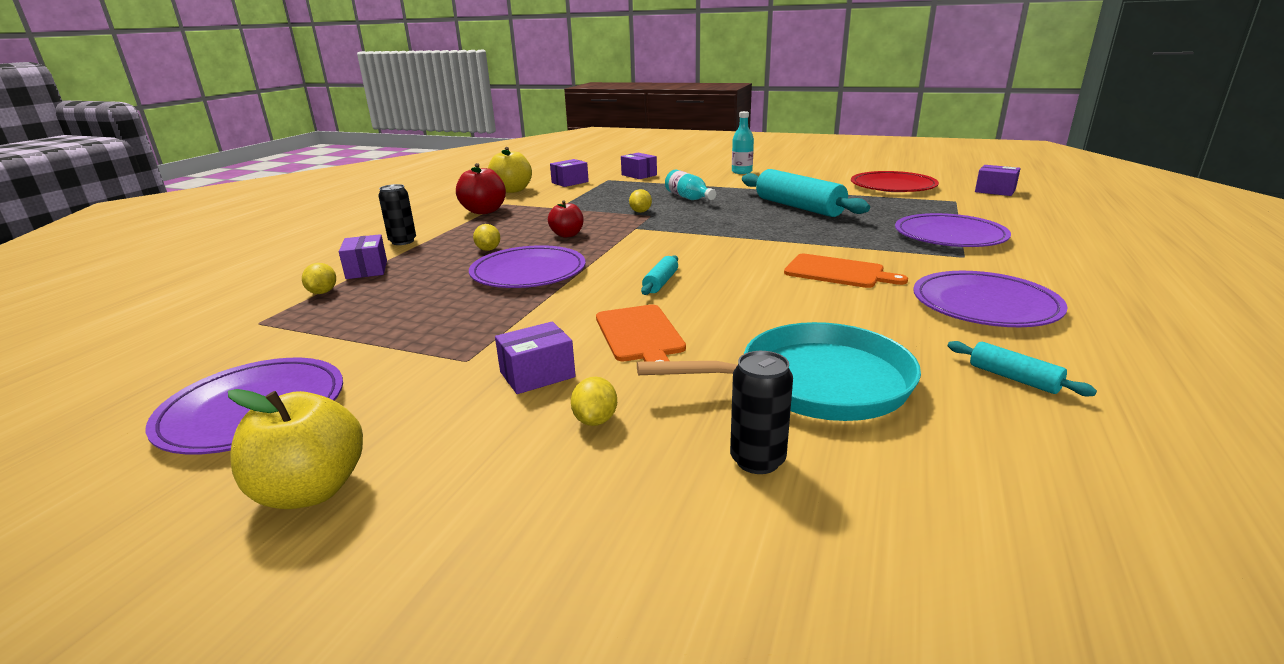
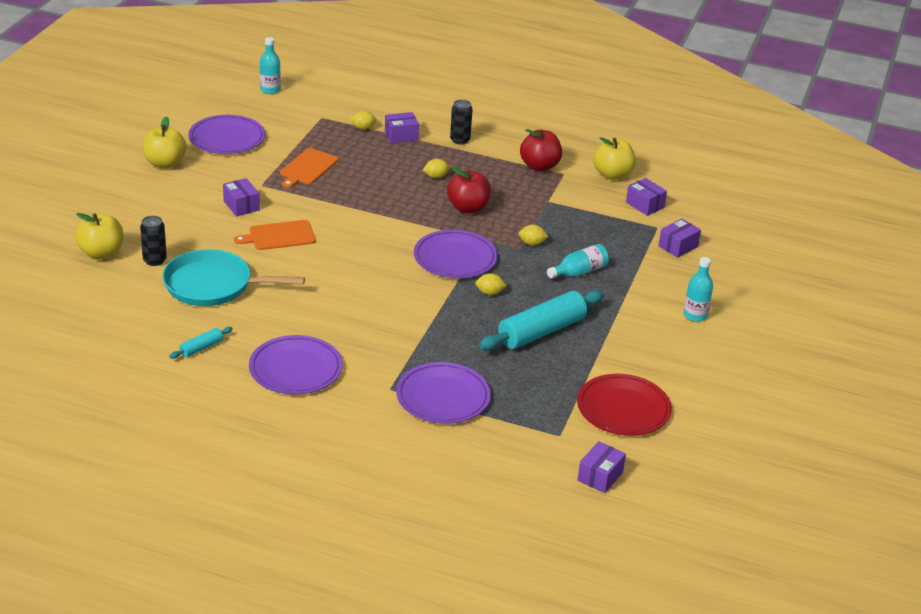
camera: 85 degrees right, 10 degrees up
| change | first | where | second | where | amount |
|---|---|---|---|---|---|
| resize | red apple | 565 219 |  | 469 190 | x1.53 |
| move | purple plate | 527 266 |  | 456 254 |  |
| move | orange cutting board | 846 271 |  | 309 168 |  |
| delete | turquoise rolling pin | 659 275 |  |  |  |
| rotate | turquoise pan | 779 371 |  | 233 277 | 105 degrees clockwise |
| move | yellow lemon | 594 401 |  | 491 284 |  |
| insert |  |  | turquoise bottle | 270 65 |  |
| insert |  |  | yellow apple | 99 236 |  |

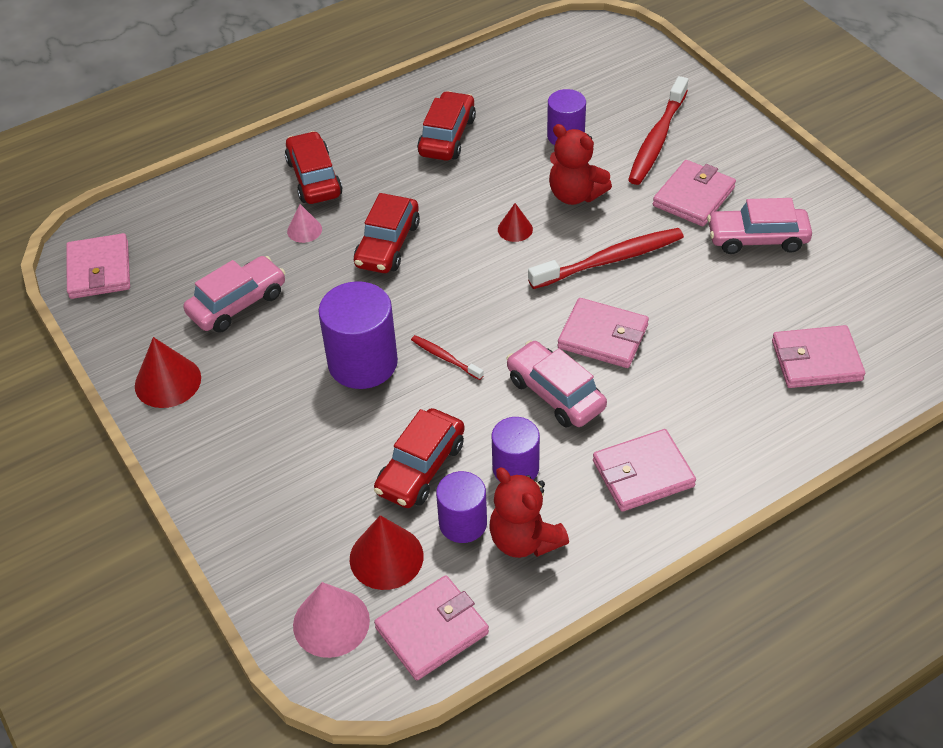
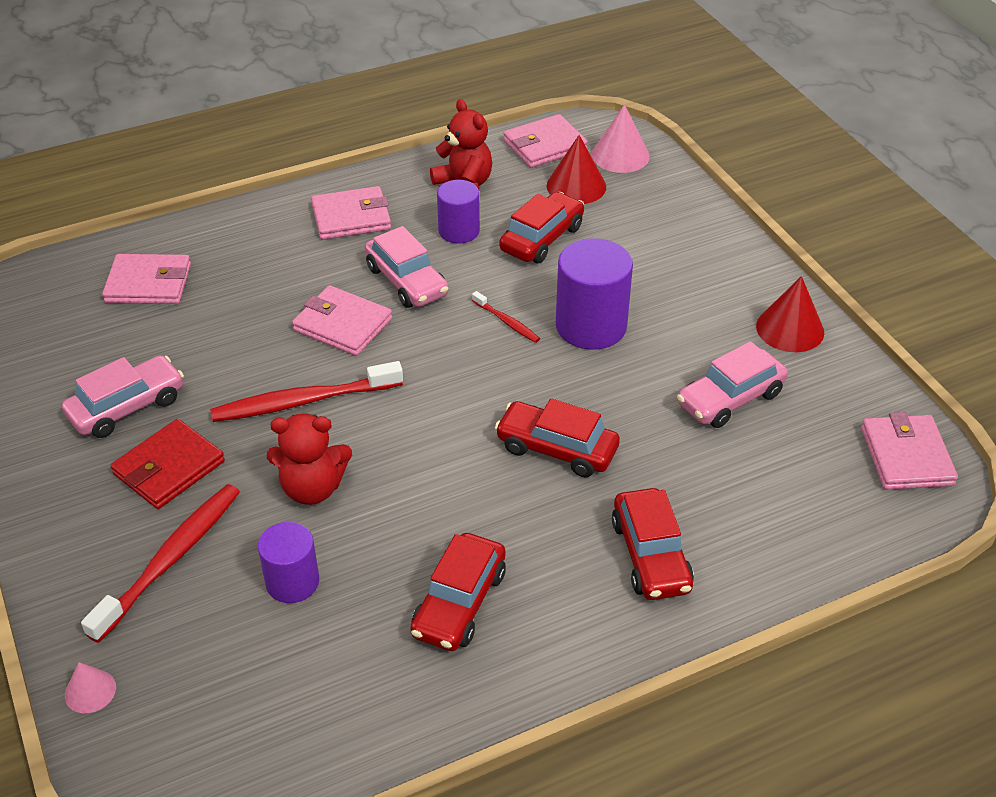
camera: 175 degrees left, 5 degrees down
| change | first | where | second | where | amount |
|---|---|---|---|---|---|
| rotate | red teddy bear | 580 164 |  | 309 459 | 135 degrees clockwise |
| recolor | pink wallet | 694 193 | red wallet | 168 464 |  |
| rotate | red car | 387 233 |  | 557 438 | 90 degrees counterclockwise |
| rotate | pink car | 759 226 |  | 123 396 | 45 degrees counterclockwise |
| delete | red cone | 515 222 |  |  |  |
| move | pink cone | 304 223 |  | 90 687 |  |
| delete | purple cylinder | 461 507 |  |  |  |

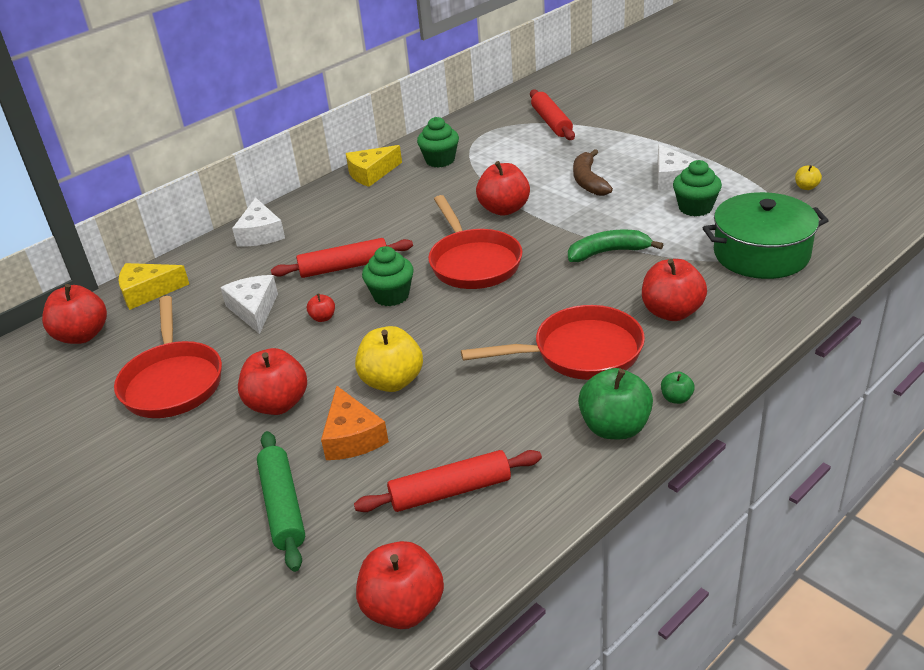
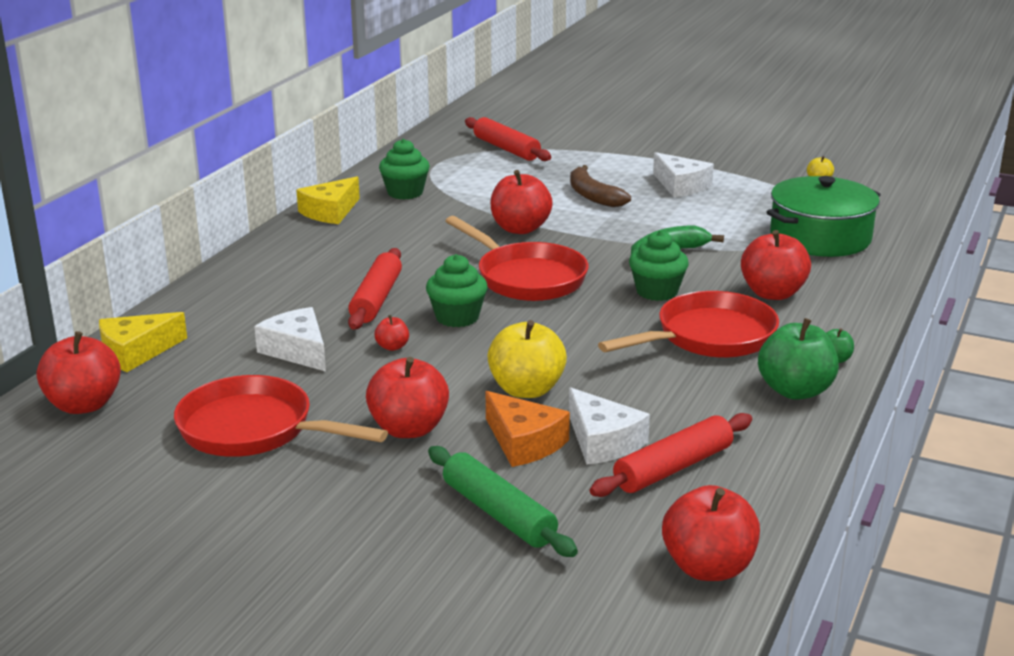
camera: 25 degrees left, 10 degrees down
| change | first | where | second | where | amount |
|---|---|---|---|---|---|
| move | green cupcake | 697 188 |  | 659 265 |  |
| move | white cheese | 258 222 |  | 609 426 |  |
| rotate | red rolling pin | 342 258 |  | 375 289 | 45 degrees counterclockwise |
| rotate | red pan | 168 357 |  | 281 416 | 150 degrees clockwise |

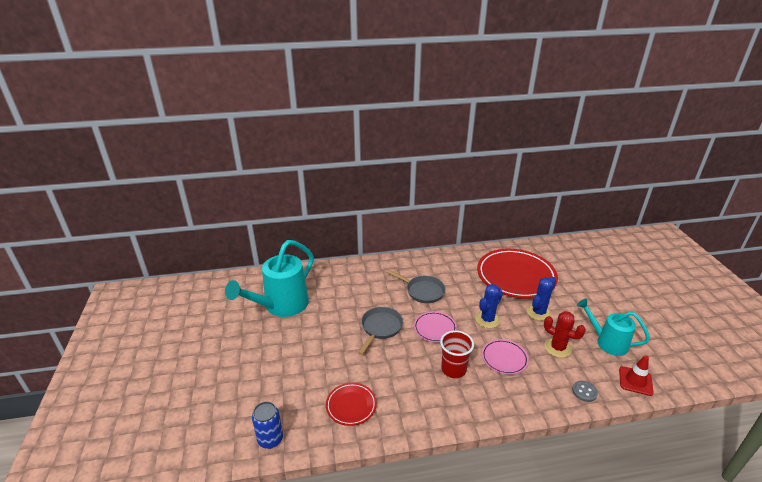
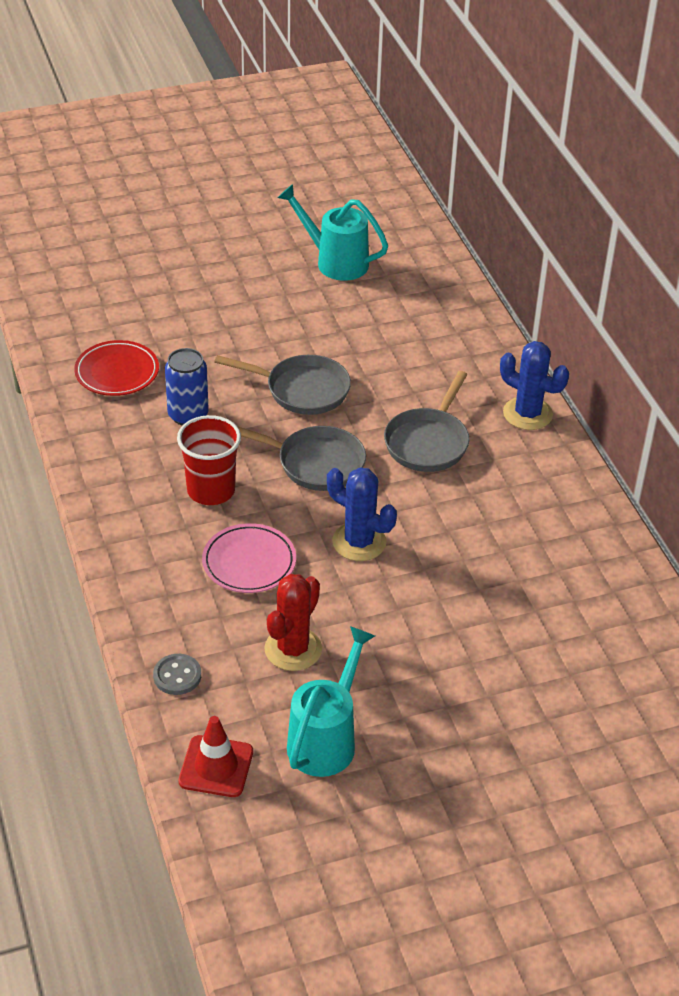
camera: 80 degrees right, 10 degrees up
| change | first | where | second | where | amount |
|---|---|---|---|---|---|
| resize | turquoise watering can | 269 278 |  | 332 232 | x0.62 |
| delete | red plate | 517 273 |  |  |  |
| move | blue cactus | 541 299 |  | 534 385 |  |
| replace | pink plate | 435 327 | grey pan | 301 458 |  |
| move | blue can | 267 425 |  | 187 387 |  |

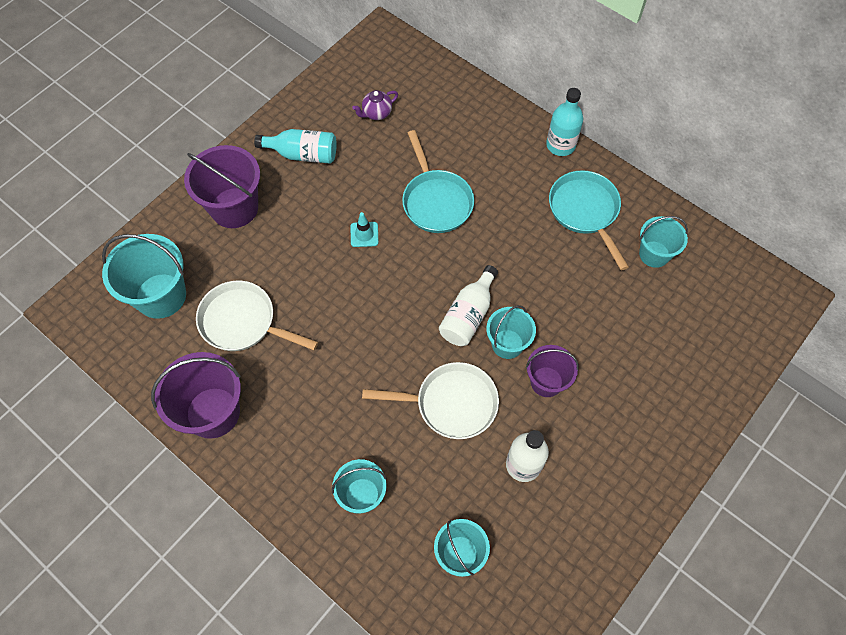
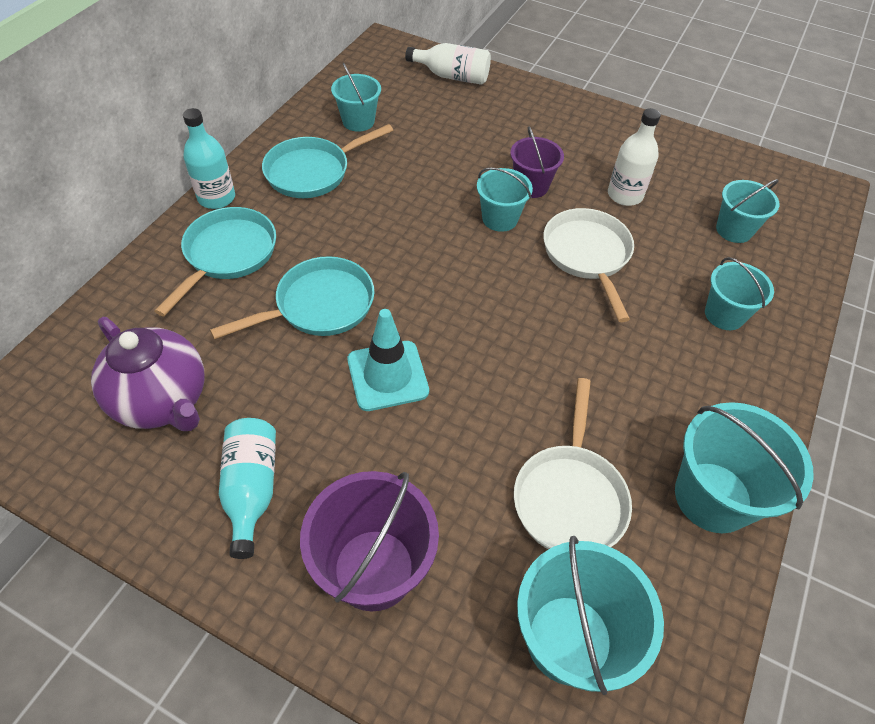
camera: 105 degrees left, 10 degrees down
| change | first | where | second | where | amount |
|---|---|---|---|---|---|
| resize | purple teapot | 375 105 |  | 148 374 | x2.10 |
| resize | turquoise traffic cone | 364 229 |  | 388 360 | x1.82 |
| move | white bottle | 468 305 |  | 448 64 |  |
| recolor | purple bucket | 196 395 | turquoise bucket | 744 467 |  |
| insert |  |  | turquoise pan | 215 261 |  |

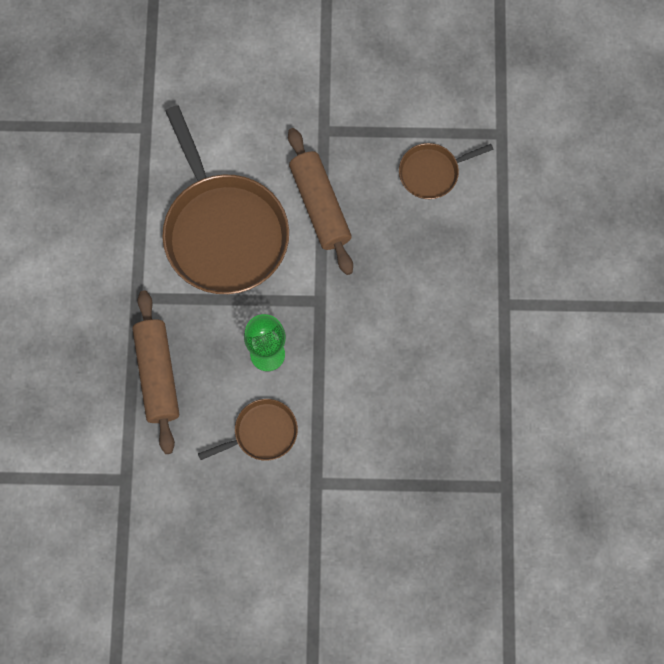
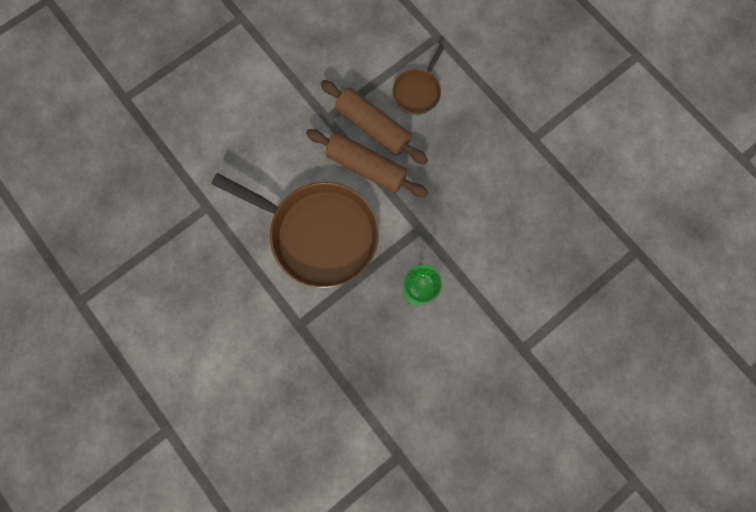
camera: 40 degrees left, 5 degrees up
| change | first | where | second | where | amount |
|---|---|---|---|---|---|
| move | brown rolling pin | 155 372 |  | 374 122 |  |
| delete | brown pan | 248 430 |  |  |  |

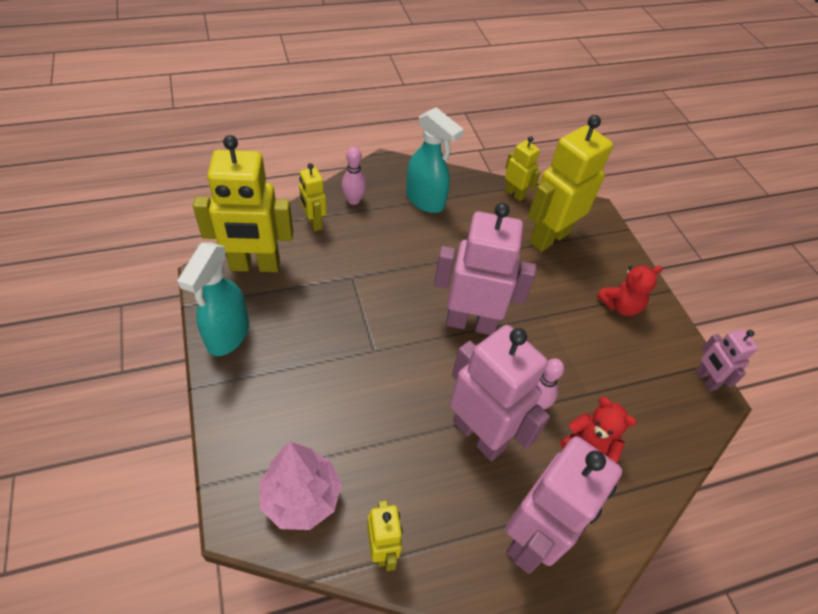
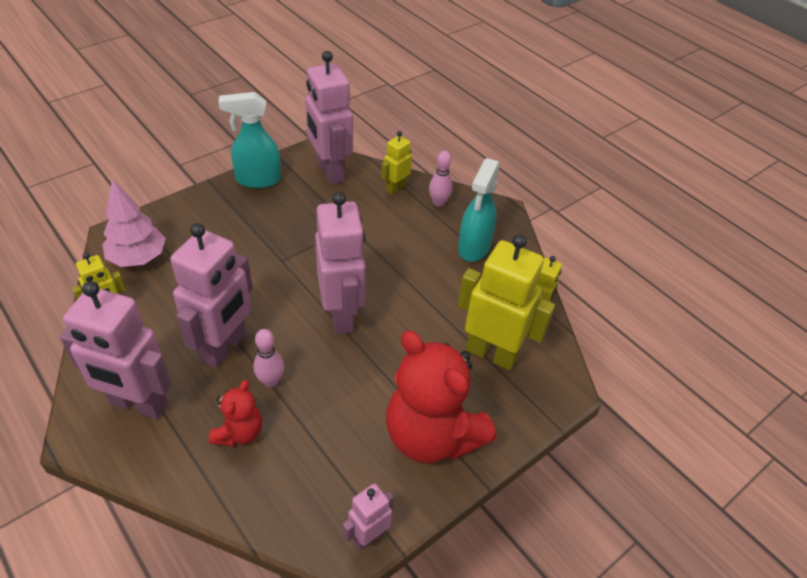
camera: 70 degrees right, 5 degrees down
| change | first | where | second | where | amount |
|---|---|---|---|---|---|
| recolor | yellow robot | 243 203 | pink robot | 329 118 |  |
| resize | red teddy bear | 630 290 |  | 441 396 | x2.04 |

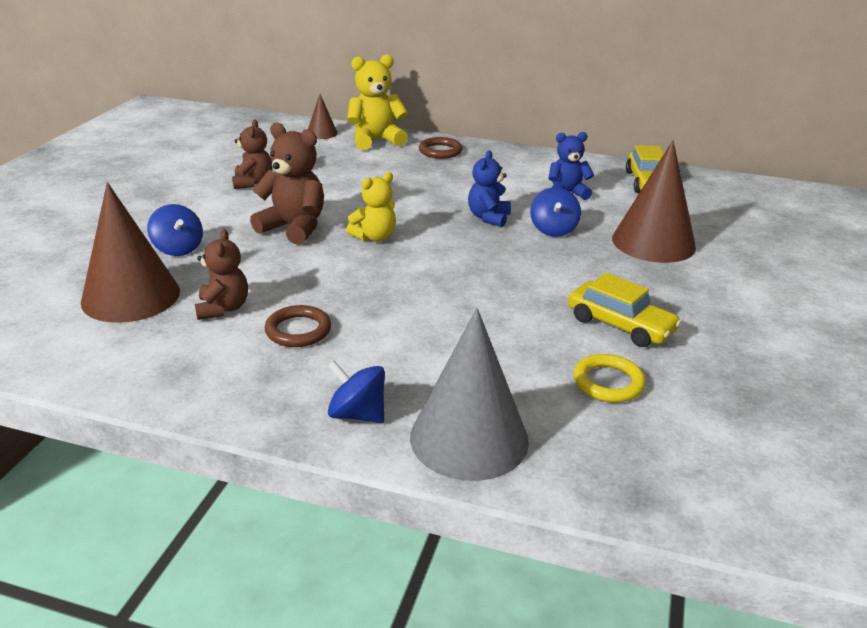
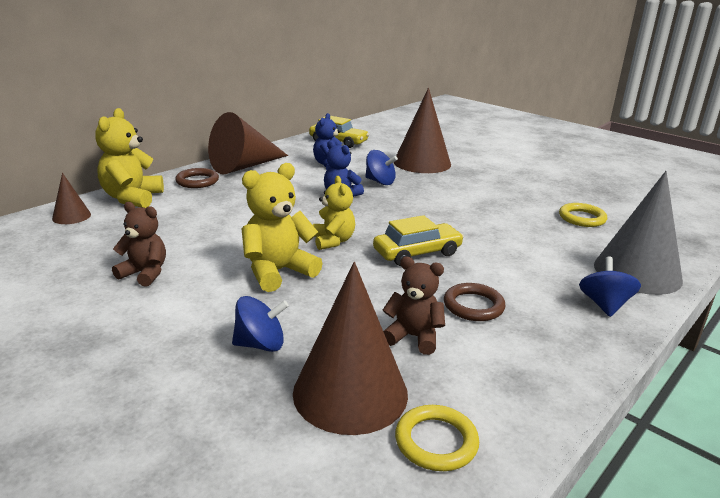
camera: 65 degrees left, 5 degrees down
| change | first | where | second | where | amount |
|---|---|---|---|---|---|
| recolor | brown teddy bear | 287 184 | yellow teddy bear | 282 227 |  |
| move | yellow car | 625 310 |  | 418 240 |  |
| rotate | blue spinning top | 356 392 |  | 610 287 | 135 degrees clockwise |
| insert |  |  | brown cone | 248 143 |  |
| insert |  |  | yellow ring | 437 438 |  |

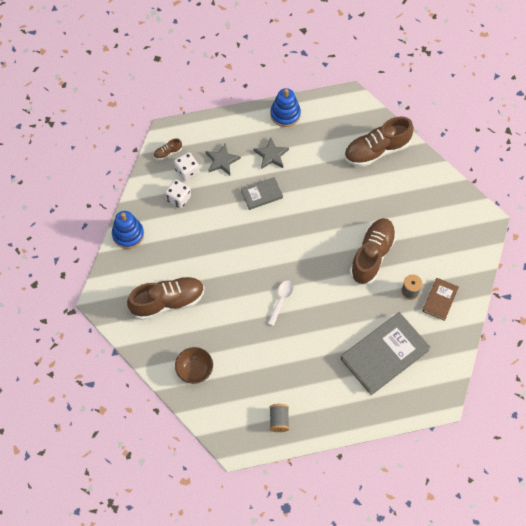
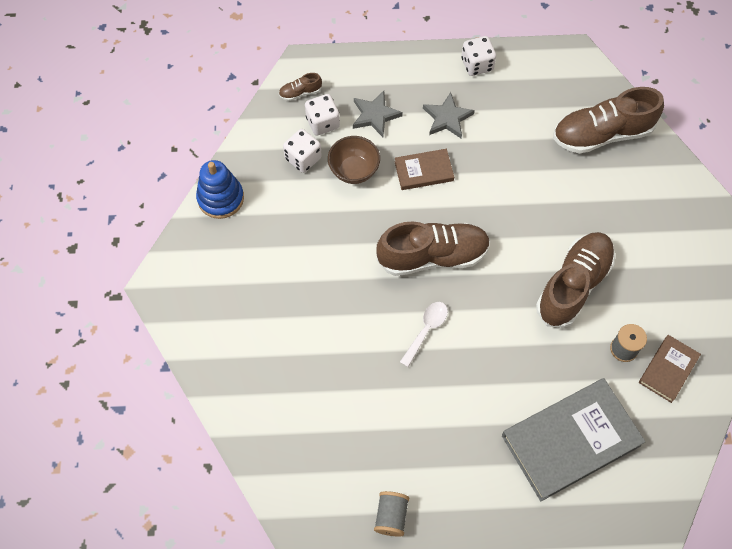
camera: 10 degrees right, 0 degrees up
| change | first | where | second | where | amount |
|---|---|---|---|---|---|
| replace | blue stacking toy | 286 107 | white dice | 478 56 |  |
| recolor | grey book | 262 193 | brown book | 424 169 |  |
| move | brown shoe | 165 298 |  | 433 248 |  |
| move | brown bowl | 194 365 |  | 354 160 |  |

